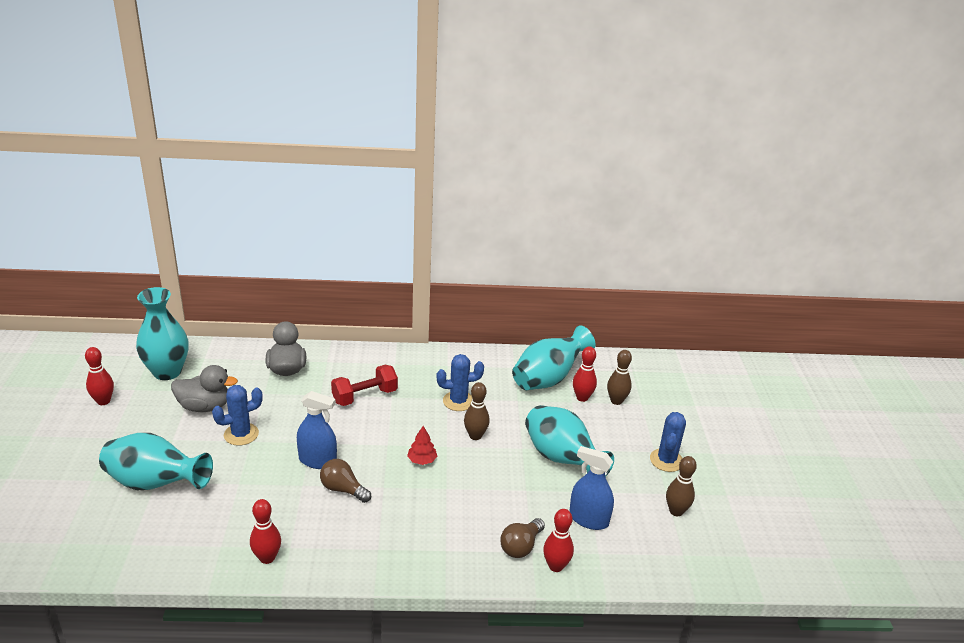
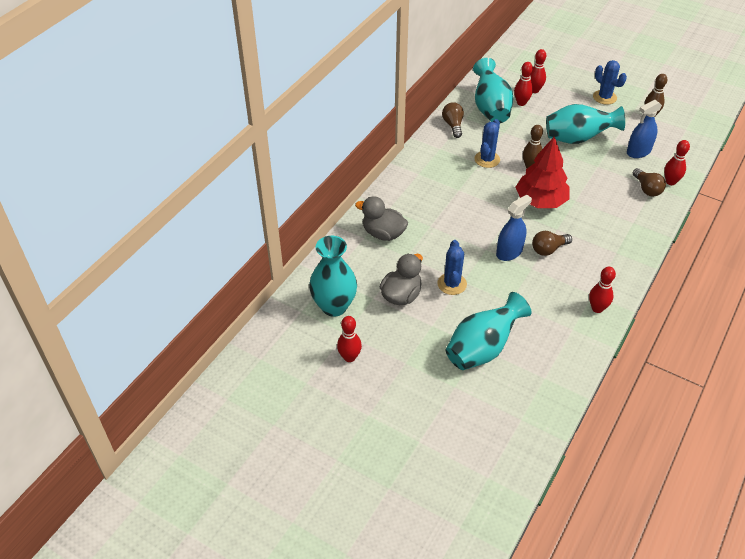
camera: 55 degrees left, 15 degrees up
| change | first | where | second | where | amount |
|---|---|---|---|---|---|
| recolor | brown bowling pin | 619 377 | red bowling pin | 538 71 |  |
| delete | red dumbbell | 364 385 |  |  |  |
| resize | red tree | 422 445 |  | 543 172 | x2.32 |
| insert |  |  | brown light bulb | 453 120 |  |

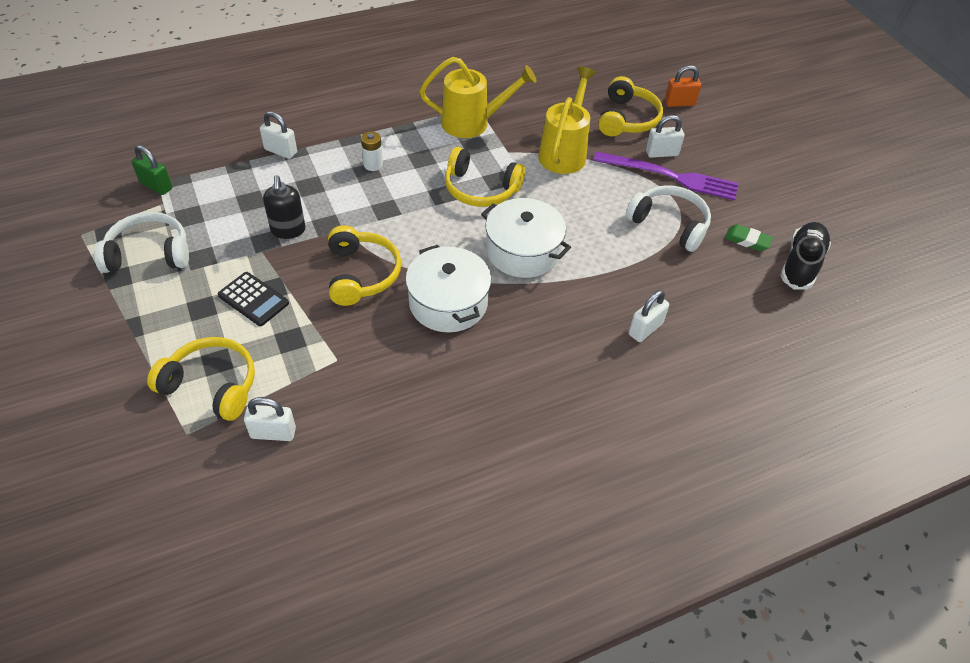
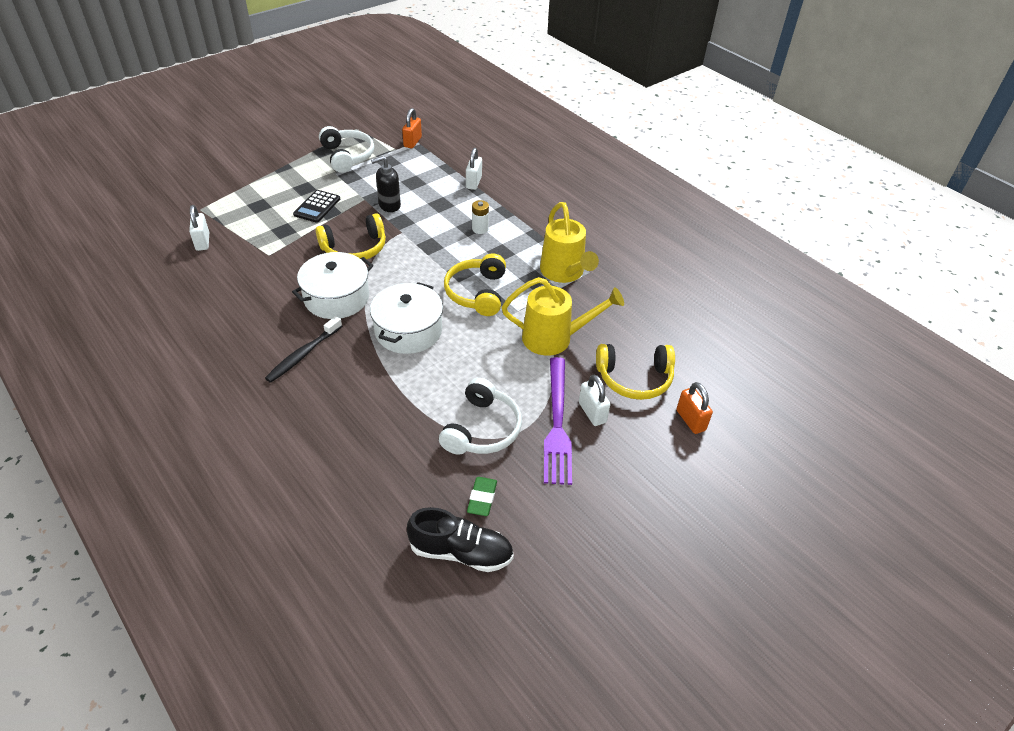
camera: 75 degrees right, 5 degrees down
| change | first | where | second | where | amount |
|---|---|---|---|---|---|
| recolor | green padlock | 151 170 | orange padlock | 412 128 |  |
| delete | white padlock | 648 316 |  |  |  |
| delete | yellow headphones | 201 379 |  |  |  |
| insert |  |  | black toothbrush | 303 349 |  |

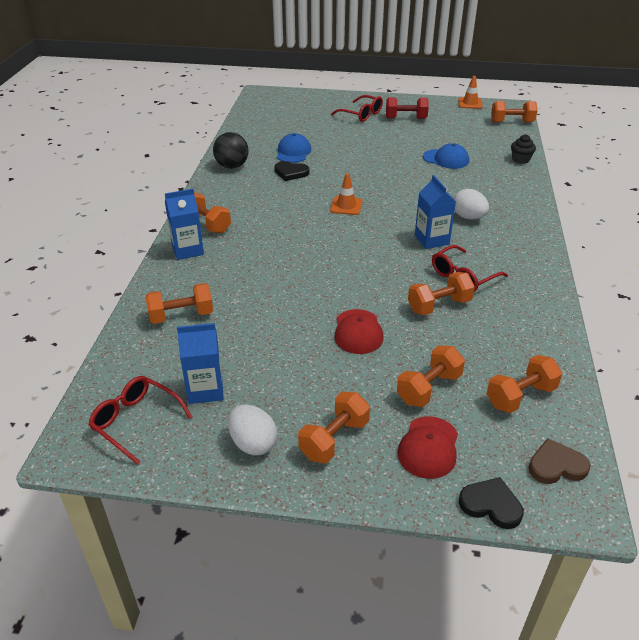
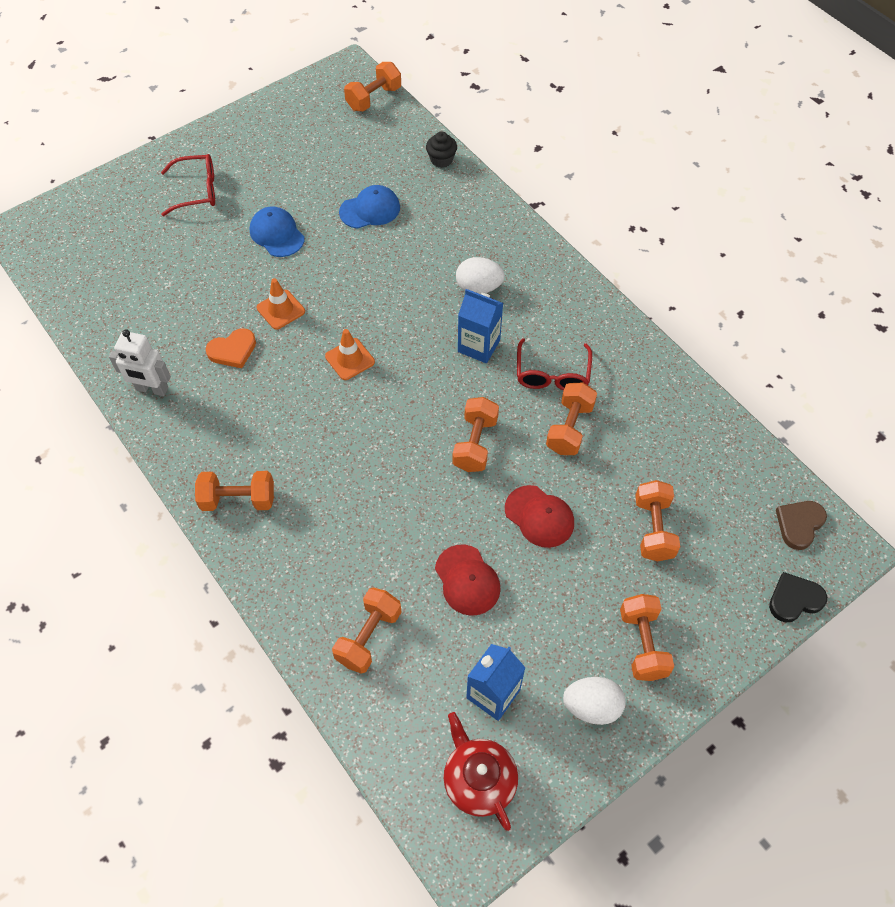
camera: 45 degrees left, 20 degrees up
| change | first | where | second | where | amount |
|---|---|---|---|---|---|
| move | orange traffic cone | 470 92 |  | 281 304 |  |
| delete | red dumbbell | 407 108 |  |  |  |
| replace | black ball | 231 150 | white robot | 140 362 |  |
| move | blue cap | 294 148 |  | 277 232 |  |
| recolor | black heart | 292 171 | orange heart | 231 348 |  |
| delete | blue carton | 184 224 |  |  |  |
| move | orange dumbbell | 524 384 |  | 475 434 |  |
| replace | red glasses | 140 420 | red teapot | 481 771 |  |
| move | red cap | 427 447 |  | 468 580 |  |

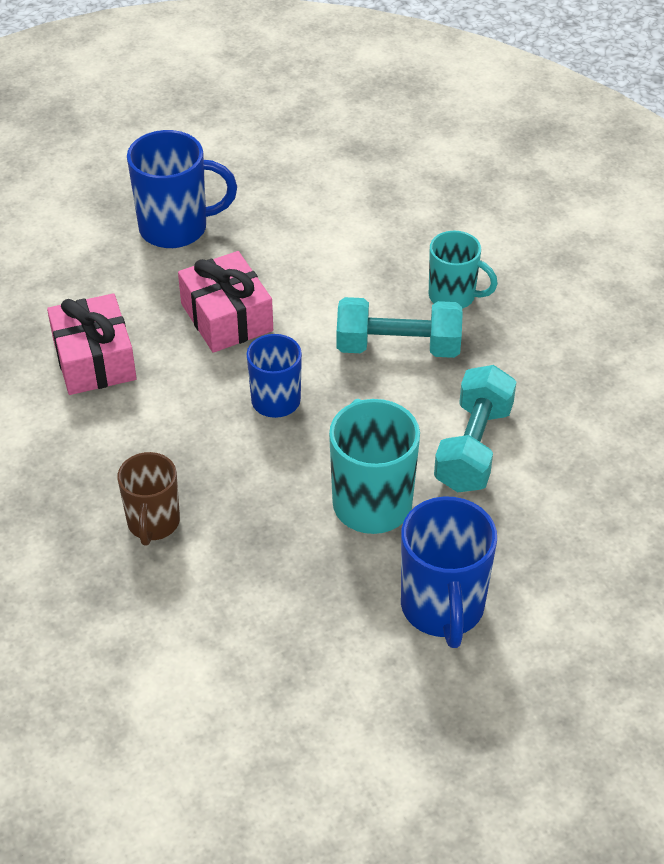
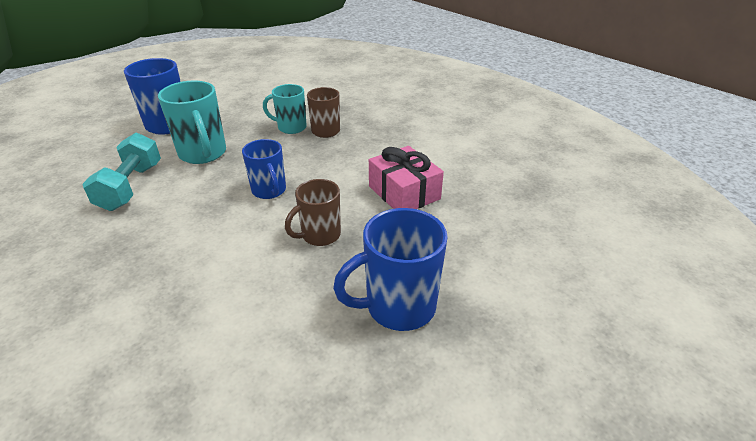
camera: 165 degrees right, 10 degrees down
| change | first | where | second | where | amount |
|---|---|---|---|---|---|
| move | turquoise mug | 463 270 |  | 285 109 |  |
| replace | pink gift | 225 302 | brown mug | 313 212 |  |
| delete | turquoise dumbbell | 400 327 |  |  |  |

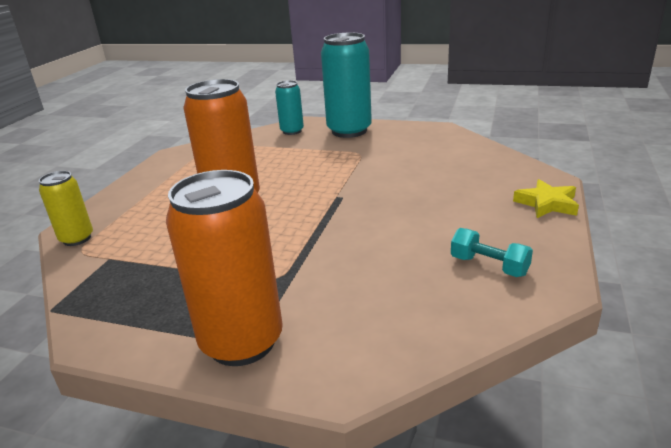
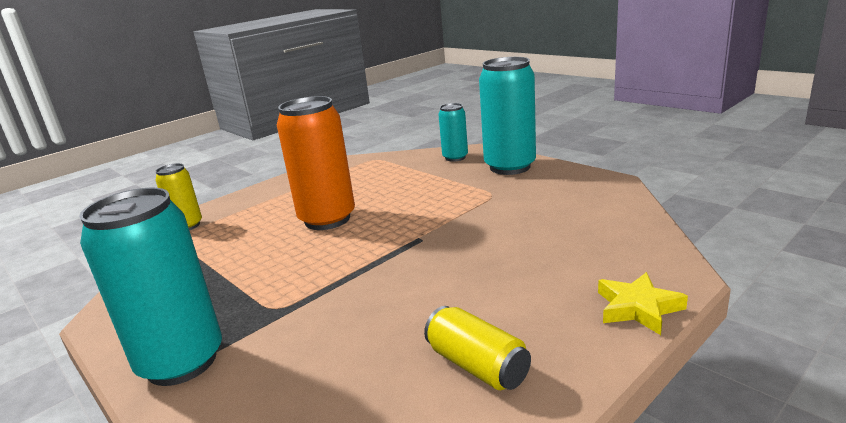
camera: 30 degrees right, 5 degrees down
| change | first | where | second | where | amount |
|---|---|---|---|---|---|
| recolor | orange can | 224 268 | turquoise can | 150 287 |  |
| replace | turquoise dumbbell | 492 252 | yellow can | 477 348 |  |

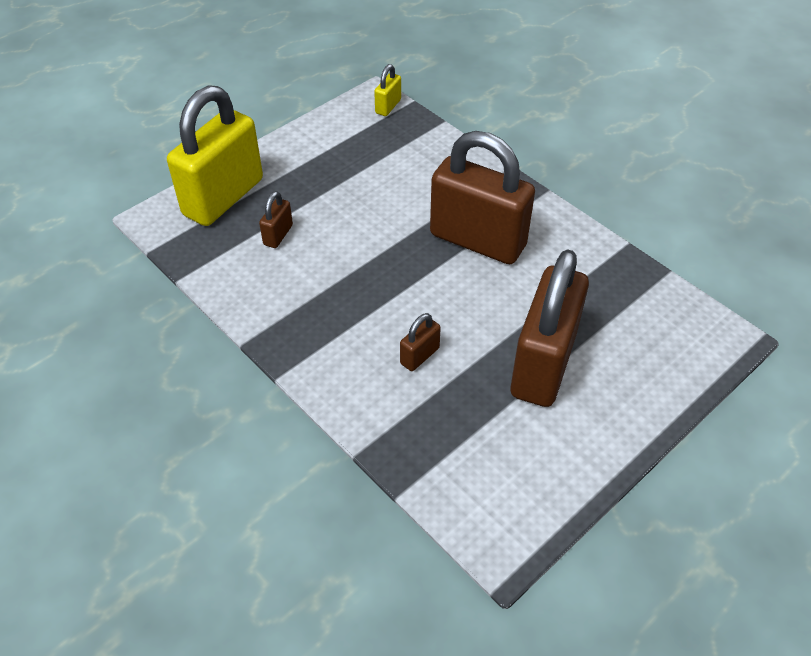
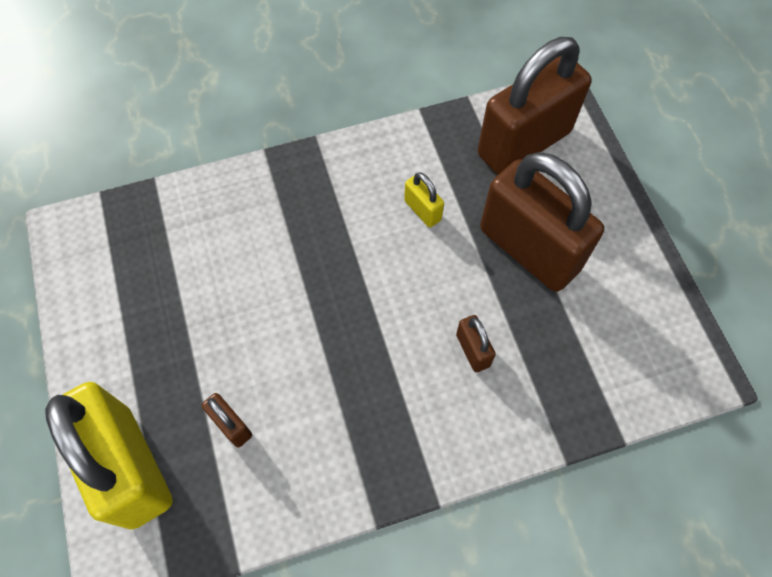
camera: 65 degrees left, 15 degrees up
| change | first | where | second | where | amount |
|---|---|---|---|---|---|
| move | yellow padlock | 387 90 |  | 424 199 |  |
| move | brown padlock | 482 197 |  | 535 106 |  |

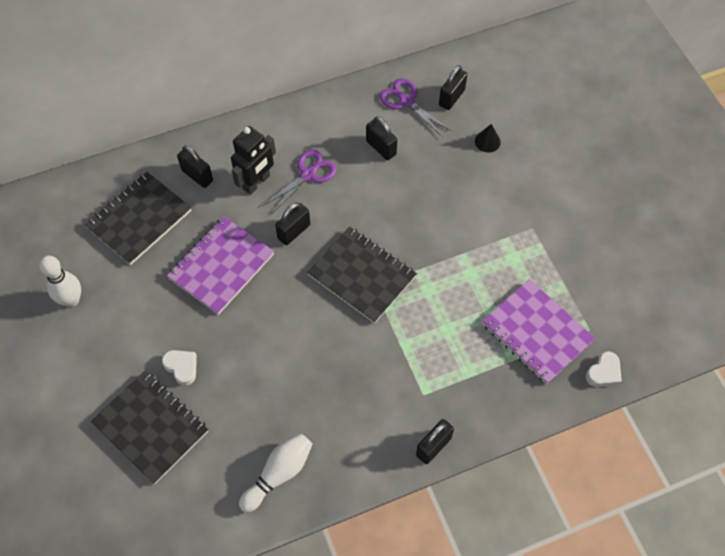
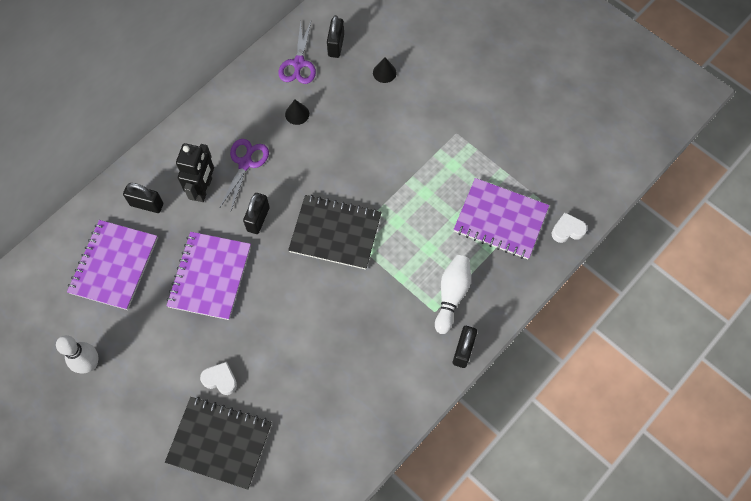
camera: 25 degrees left, 5 degrees up
| change | first | where | second | where | amount |
|---|---|---|---|---|---|
| rotate | purple scissors | 415 107 |  | 297 52 | 105 degrees counterclockwise |
| replace | black padlock | 381 138 | black cone | 297 112 |  |
| recolor | black notebook | 138 218 | purple notebook | 112 265 |  |
| rotate | white heart | 604 369 |  | 569 228 | 120 degrees counterclockwise |
| move | white bowling pin | 276 473 |  | 453 294 |  |

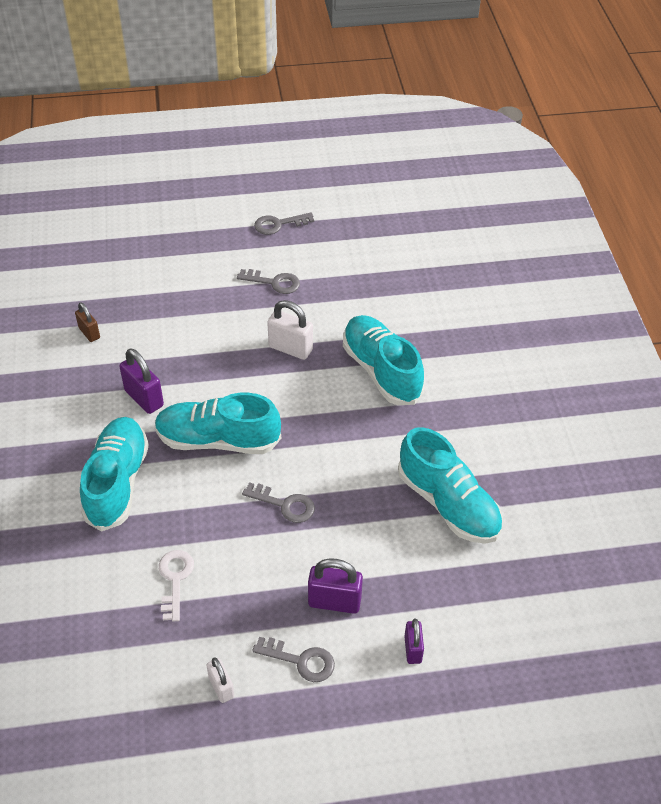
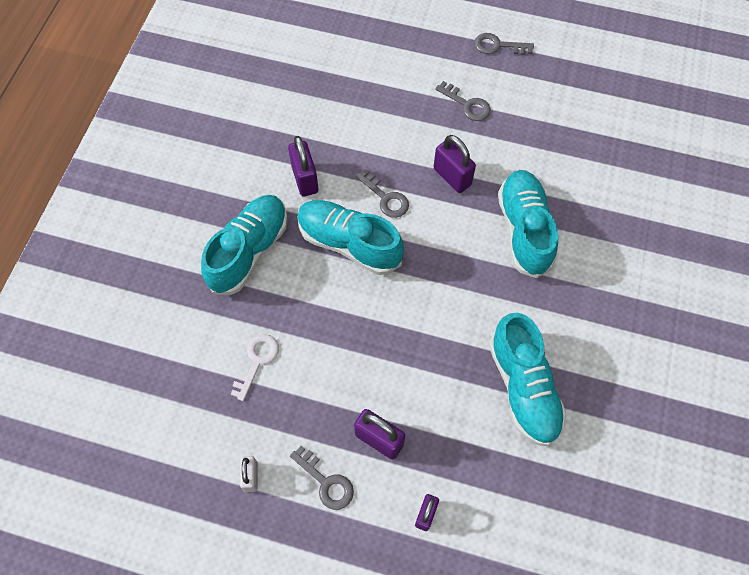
camera: 25 degrees right, 15 degrees up
| change | first | where | second | where | amount |
|---|---|---|---|---|---|
| recolor | white padlock | 290 330 | purple padlock | 455 164 |  |
| delete | brown padlock | 87 322 |  |  |  |
| move | grey key | 278 502 |  | 382 193 |  |

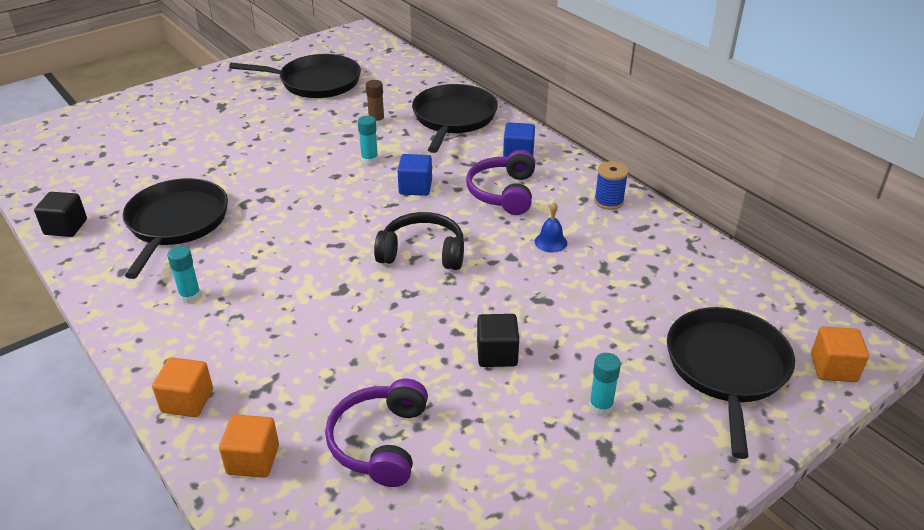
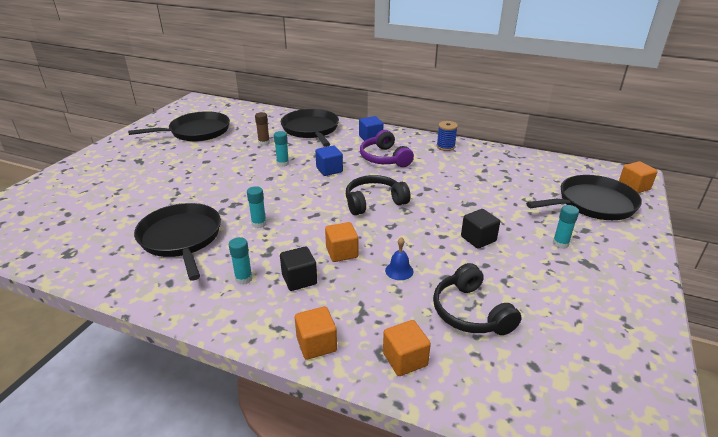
camera: 30 degrees left, 5 degrees down
| change | first | where | second | where | amount |
|---|---|---|---|---|---|
| move | black cube | 60 214 |  | 298 268 |  |
| move | blue bell | 551 227 |  | 399 258 |  |
| rotate | black pan | 731 383 |  | 584 197 | 90 degrees clockwise |
| recolor | purple headphones | 376 433 | black headphones | 477 299 |  |
| insert |  |  | turquoise glue stick | 257 207 |  |
| insert |  |  | orange cube | 341 242 |  |

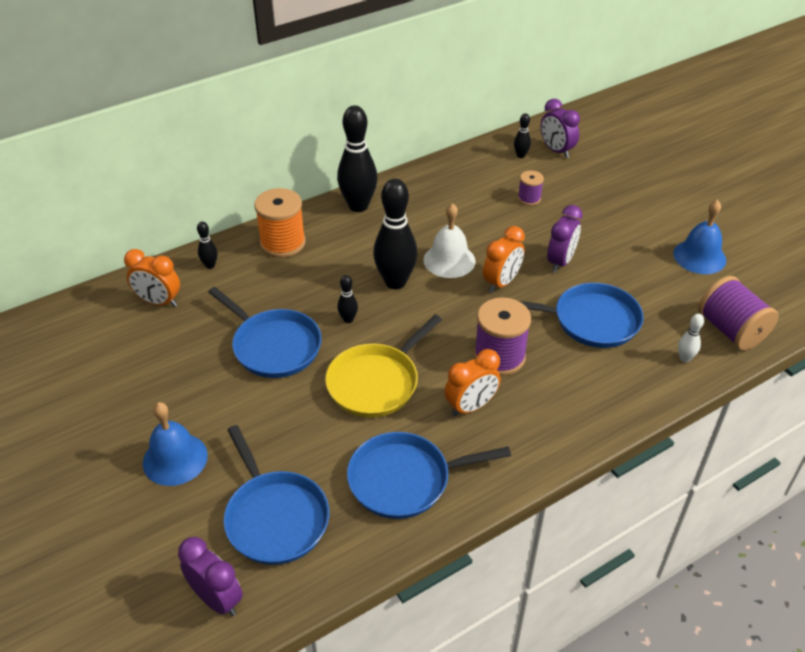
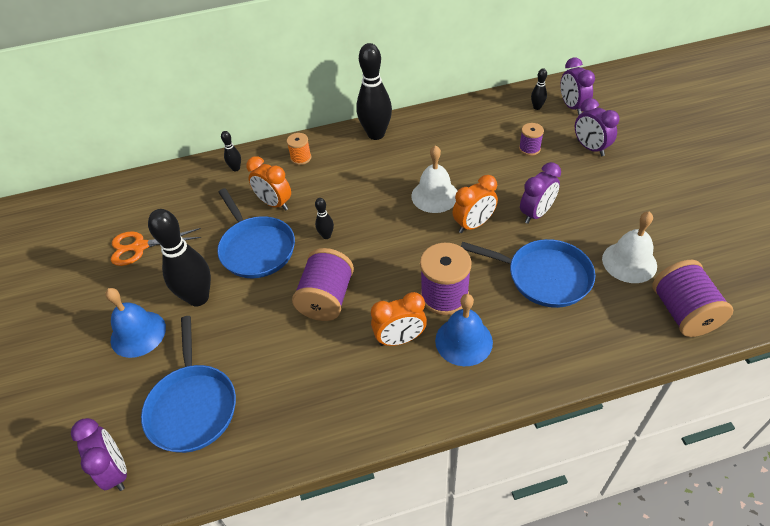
camera: 20 degrees right, 5 degrees up
| change | first | where | second | where | amount |
|---|---|---|---|---|---|
| move | black bowling pin | 395 234 |  | 179 257 |  |
| resize | orange spool | 280 223 |  | 299 149 | x0.54 |
| move | blue bell | 699 237 |  | 464 330 |  |
| move | orange clock | 152 278 |  | 268 183 |  |
| delete | white bowling pin | 691 338 |  |  |  |
| replace | yellow pan | 383 366 | purple spool | 323 284 |  |
| delete | blue pan | 429 475 |  |  |  |
| insert |  |  | purple clock | 597 127 |  |
| insert |  |  | white bell | 629 247 |  |
| insert |  |  | orange scissors | 156 247 |  |

